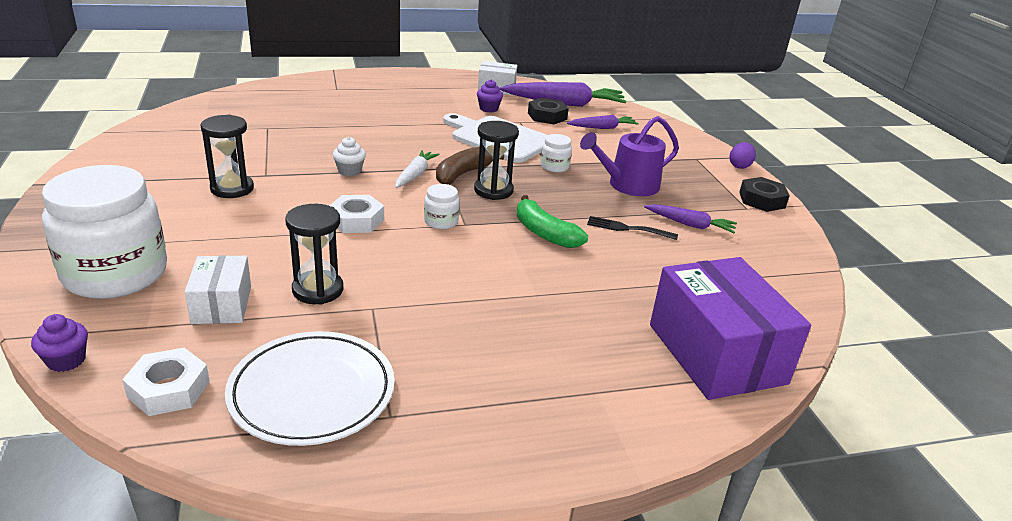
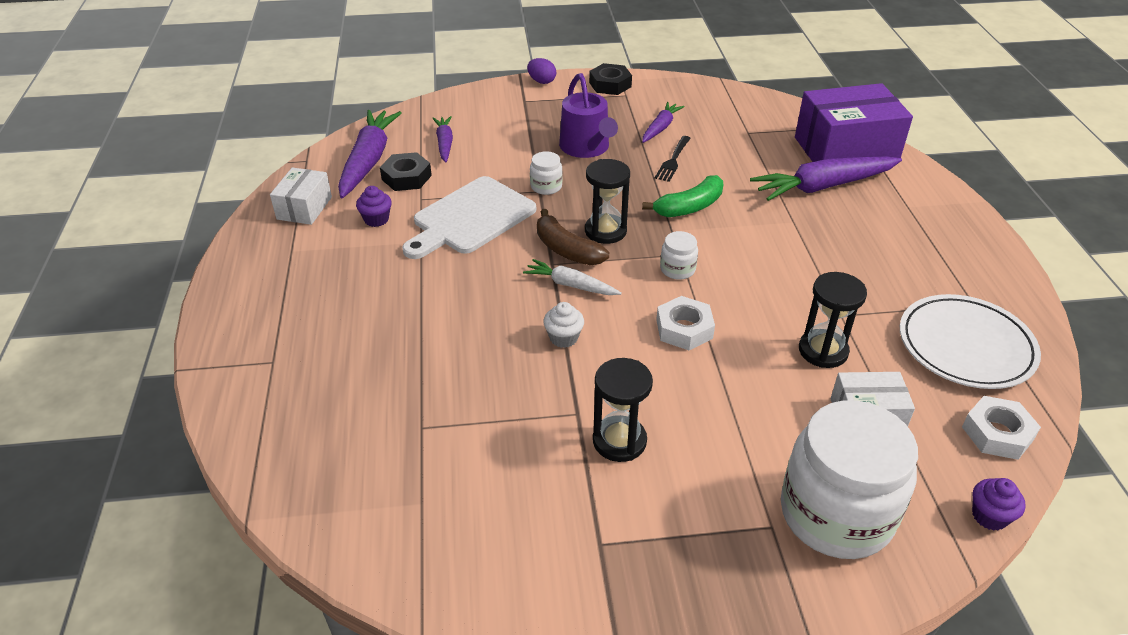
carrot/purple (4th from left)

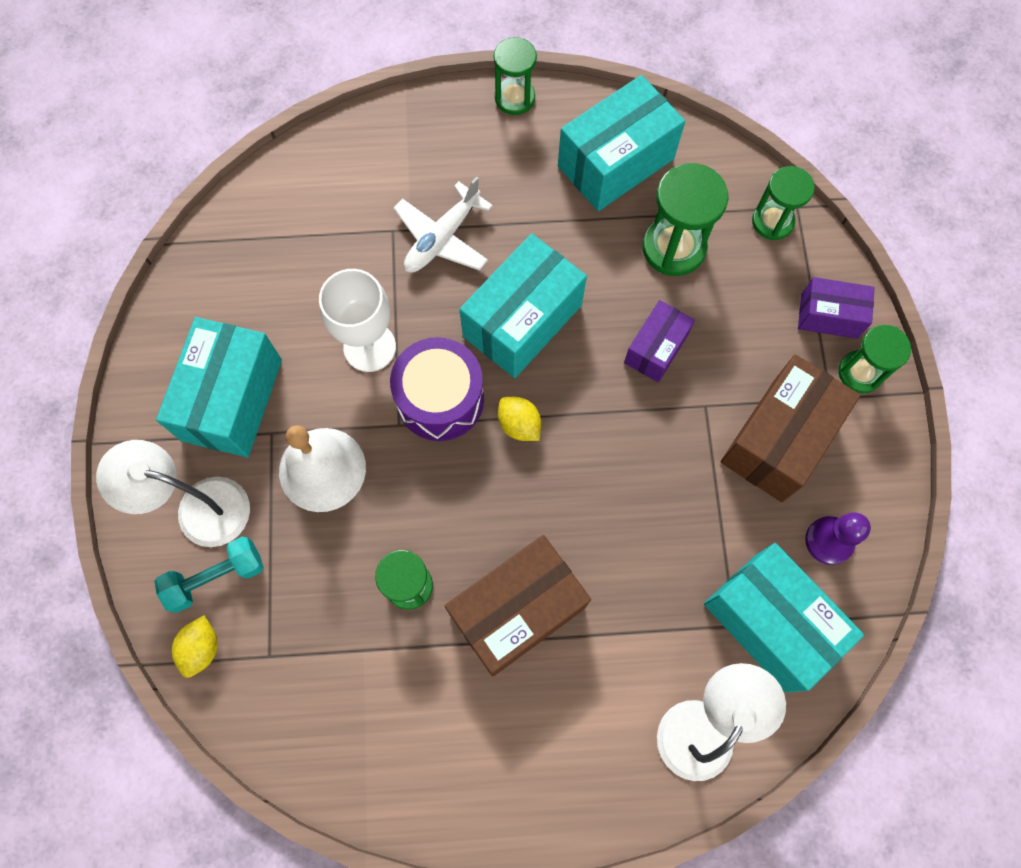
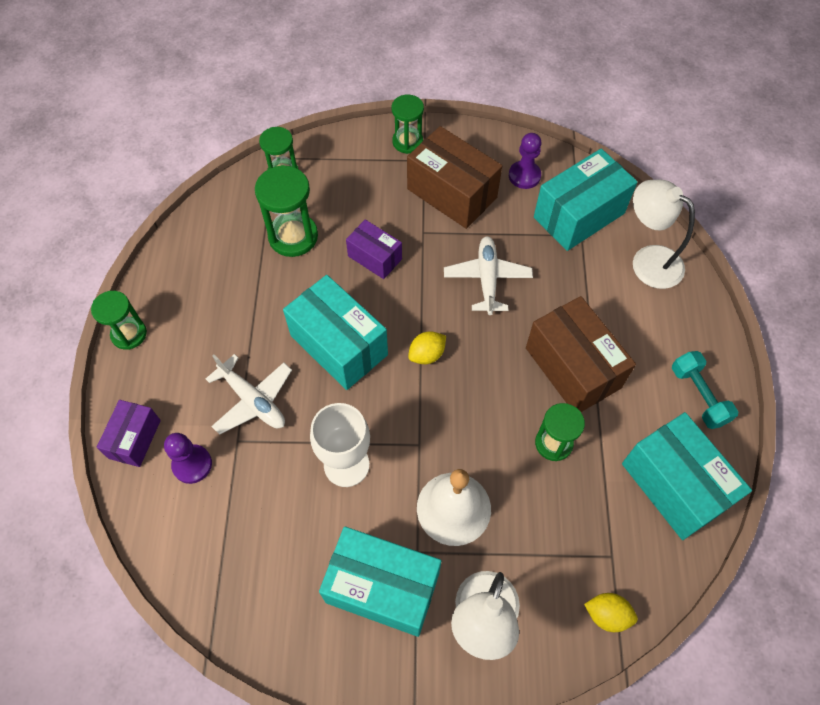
drum/purple; pawn/purple (1st from left); plane/white (2nd from left); dumbbell/turquoise; box/turquoise (4th from left); box/purple (1st from left)

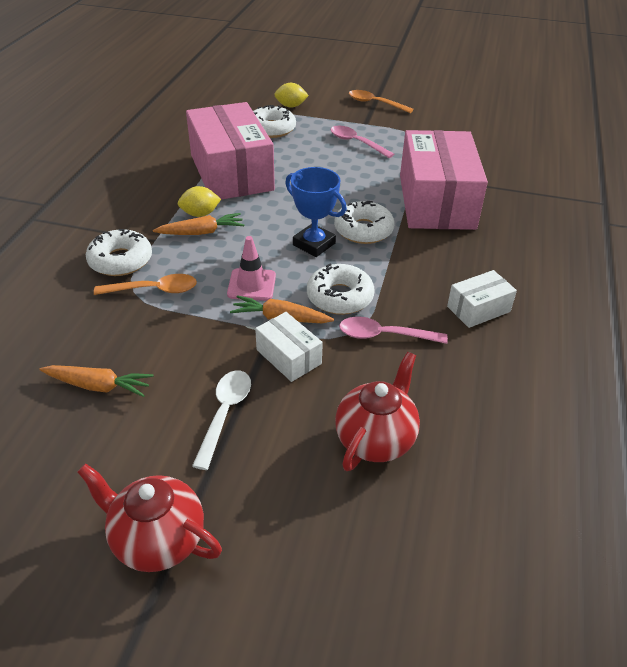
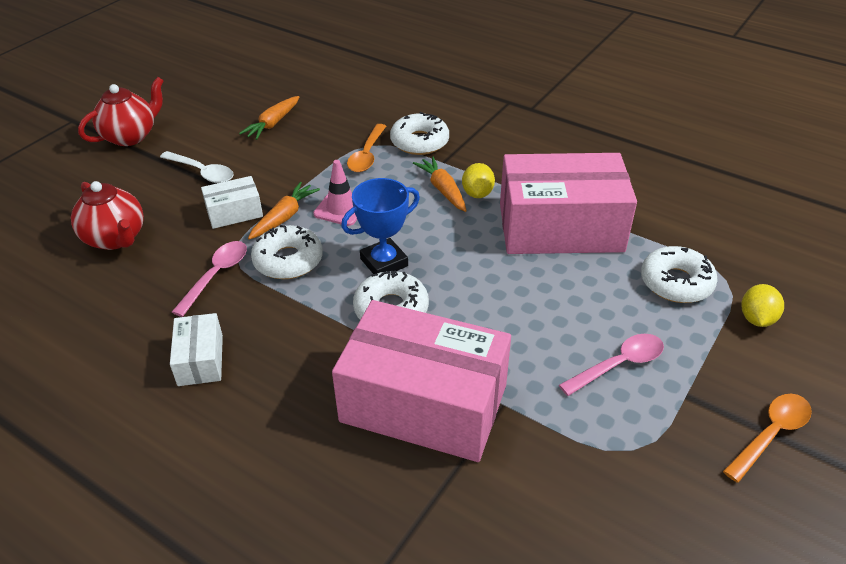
carrot/orange (3rd from left)

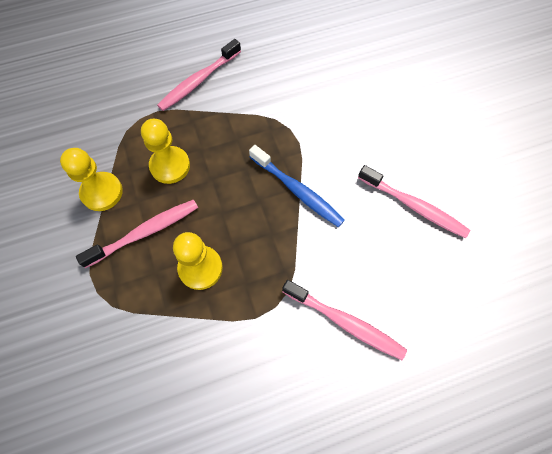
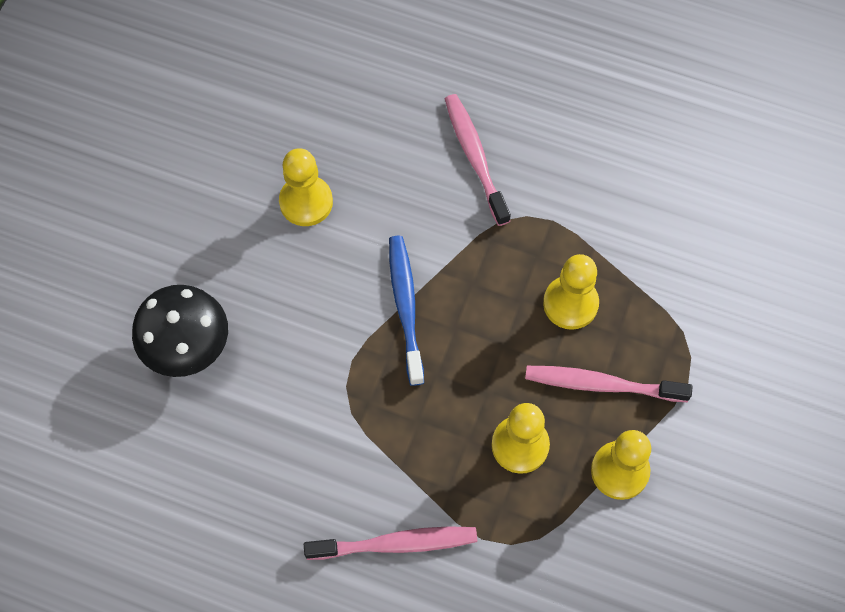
mushroom/black; pawn/yellow (1st from left)

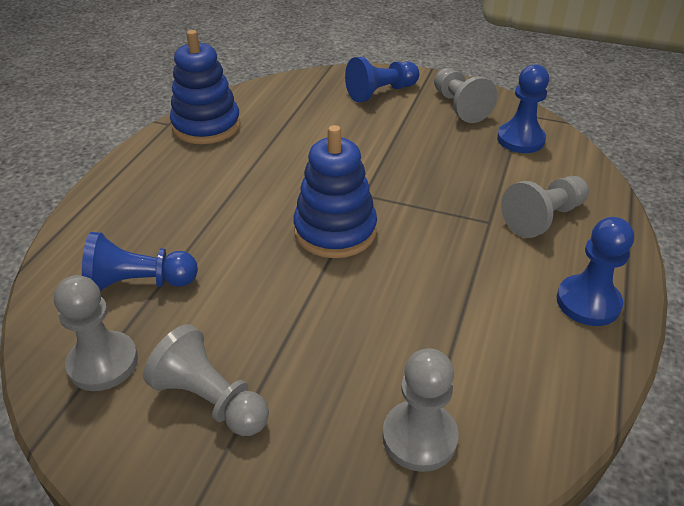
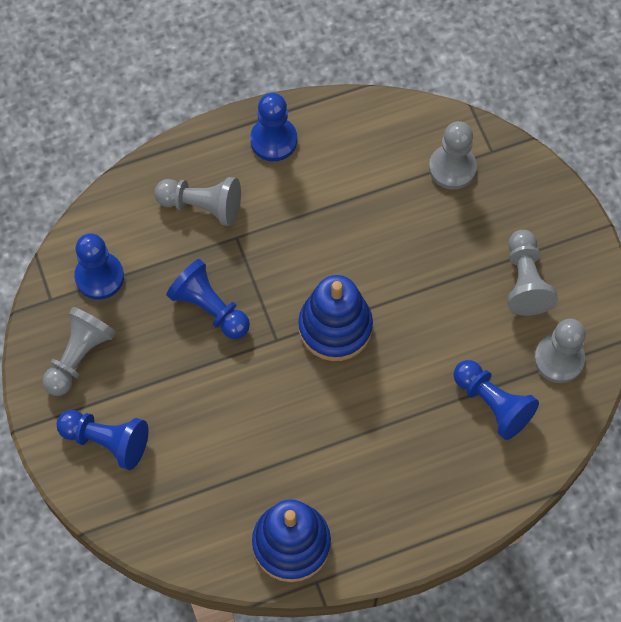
pawn/blue (3rd from left)

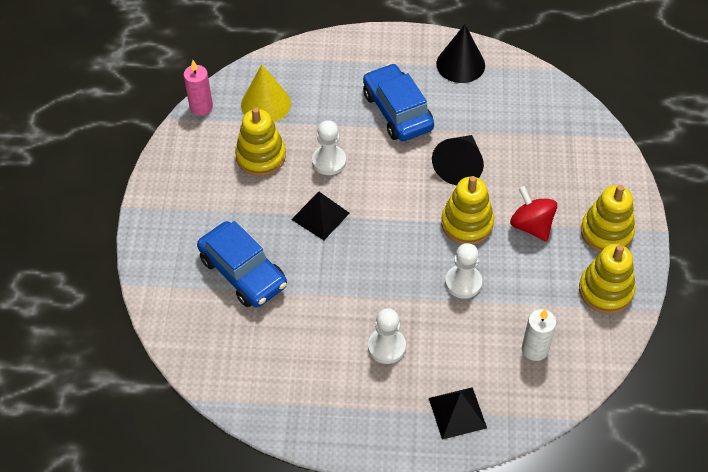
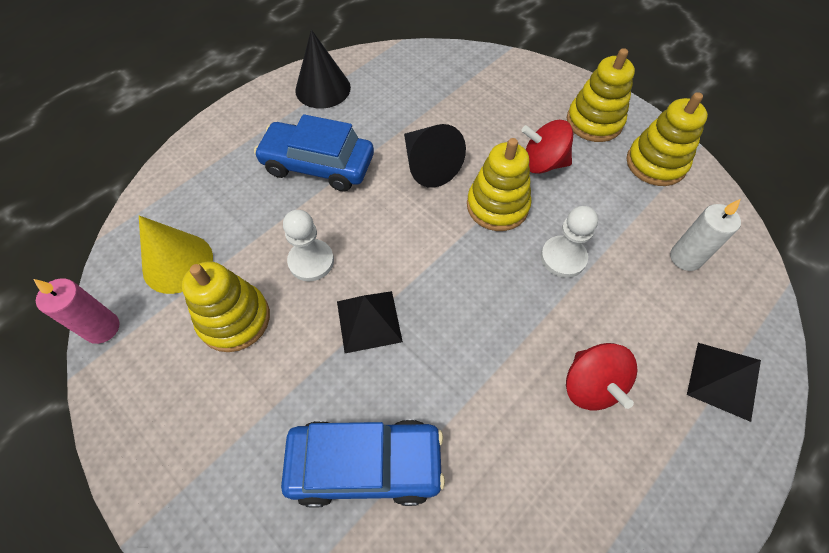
spinning top/red (2nd from left)

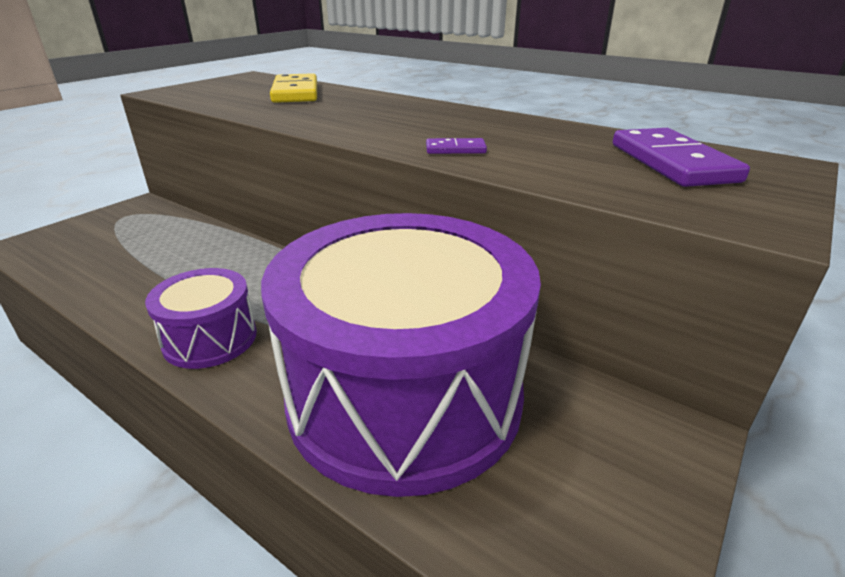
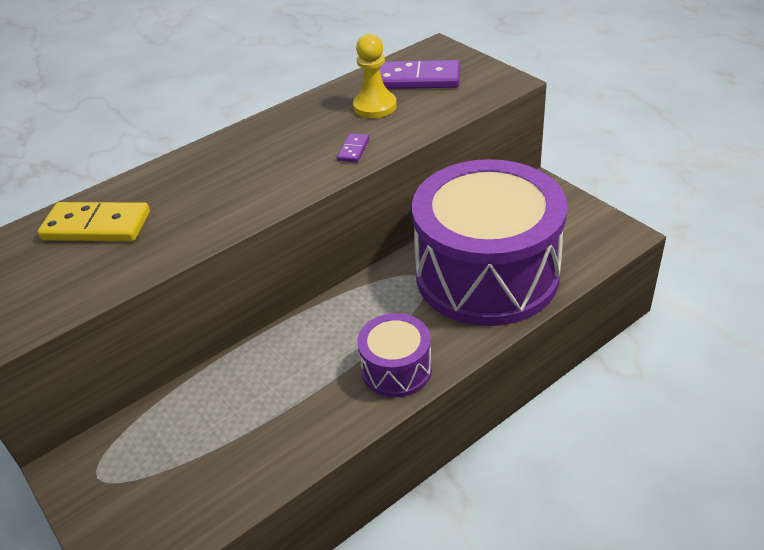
pawn/yellow

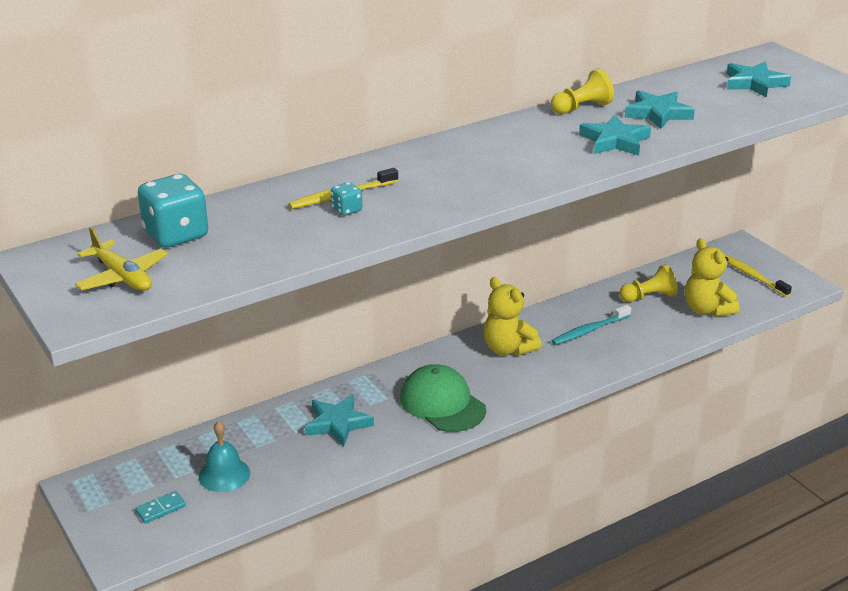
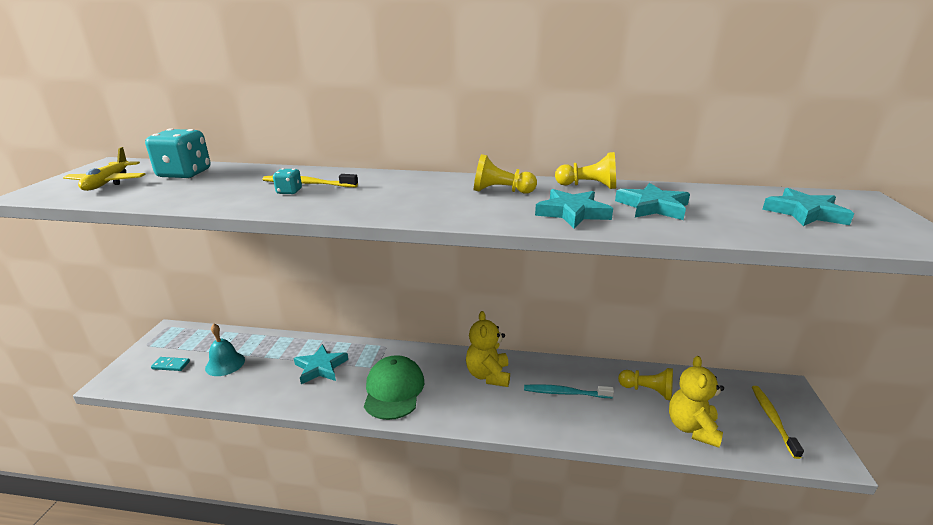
pawn/yellow (1st from left)

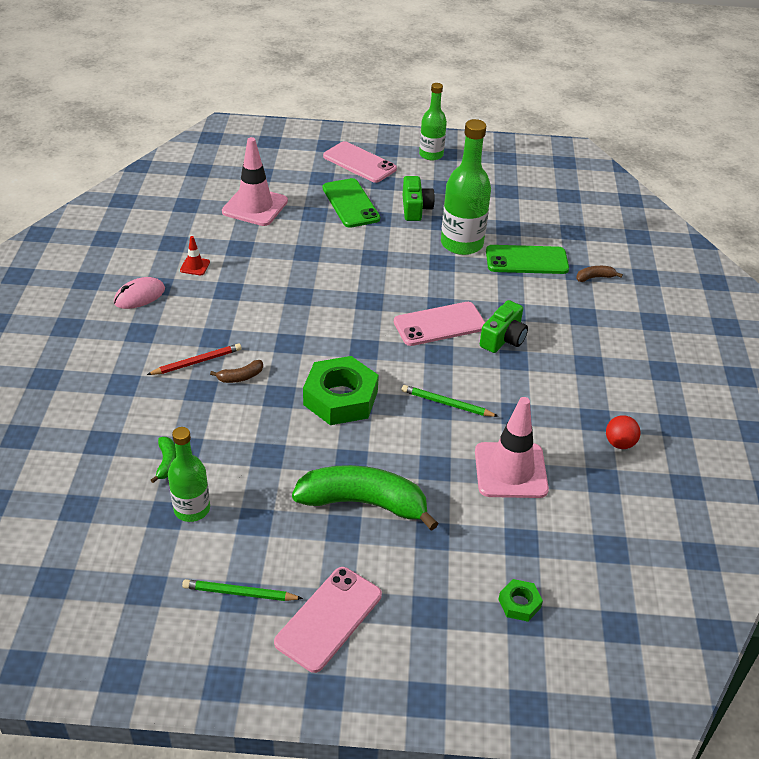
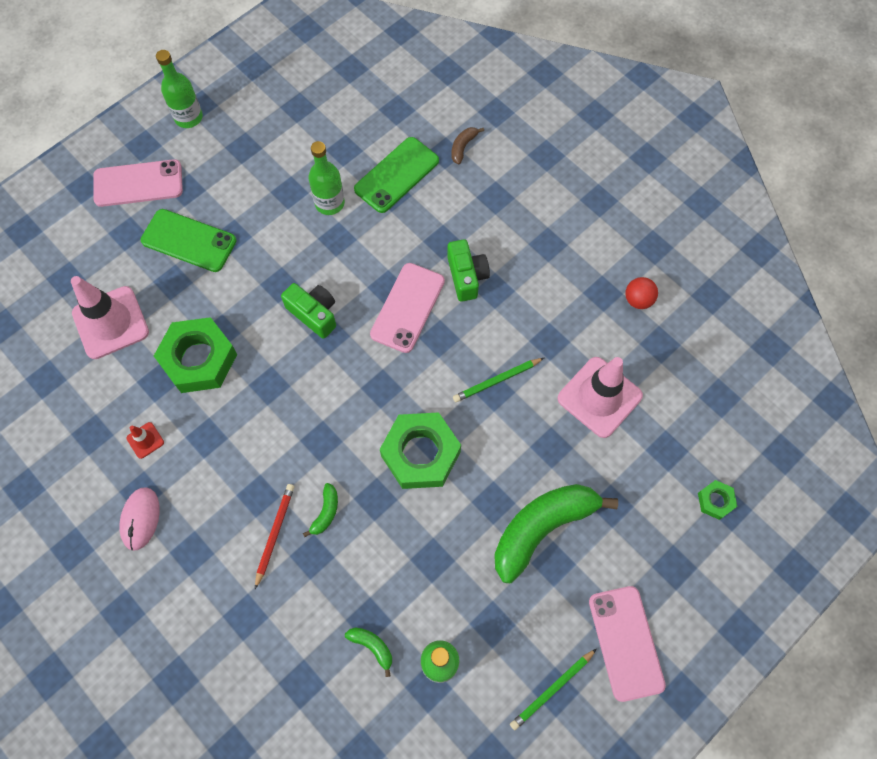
nut/green (1st from left); camera/green (1st from left); banana/green (1st from left); bottle/green (2nd from left)

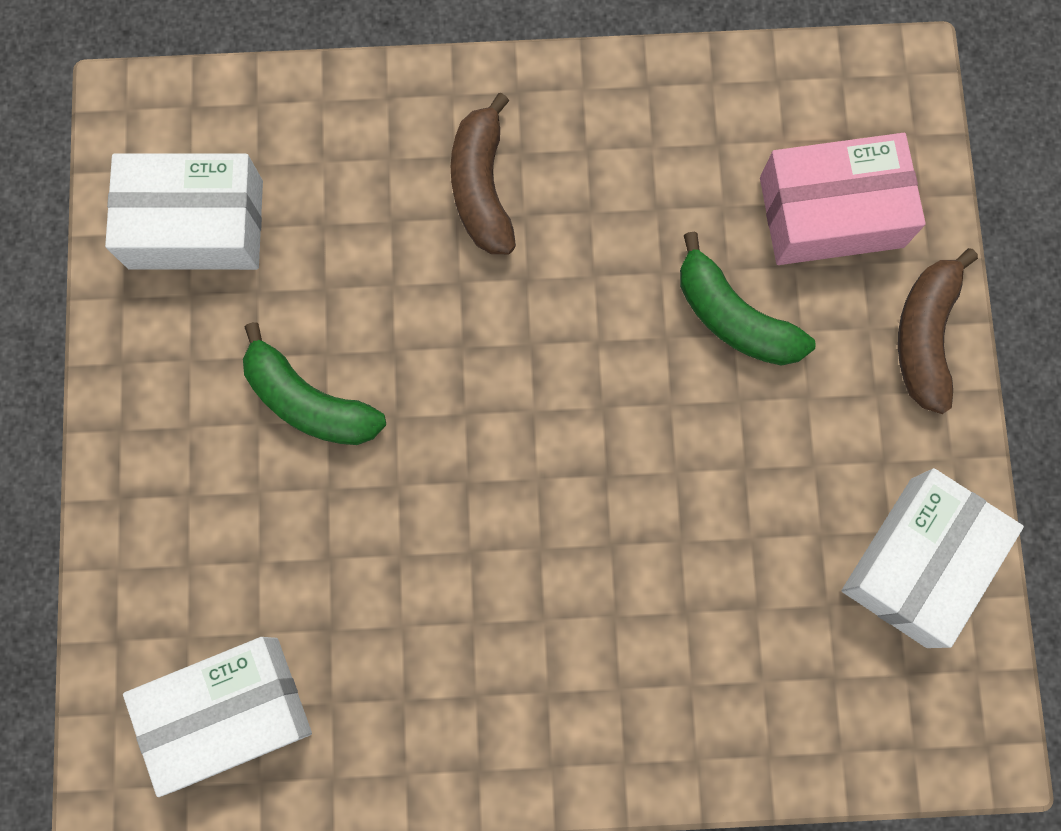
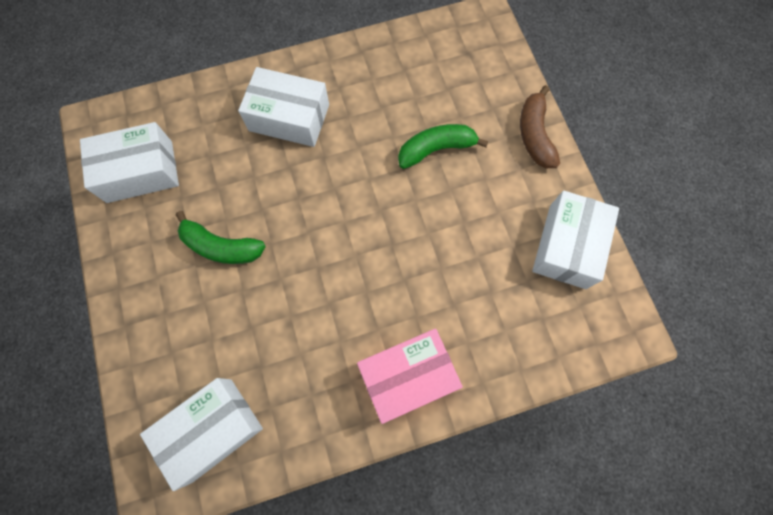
box/pink; box/white (3rd from left); banana/green (2nd from left)

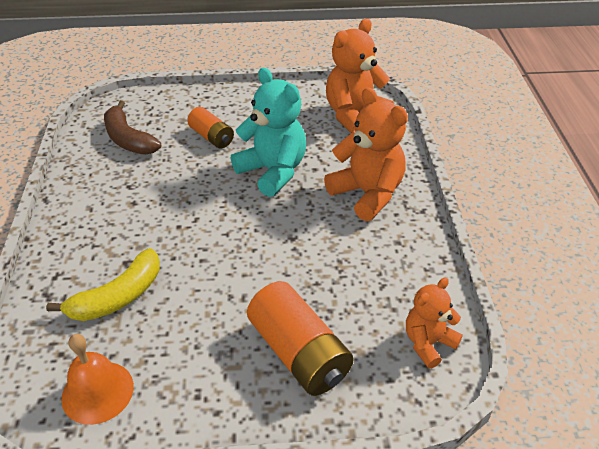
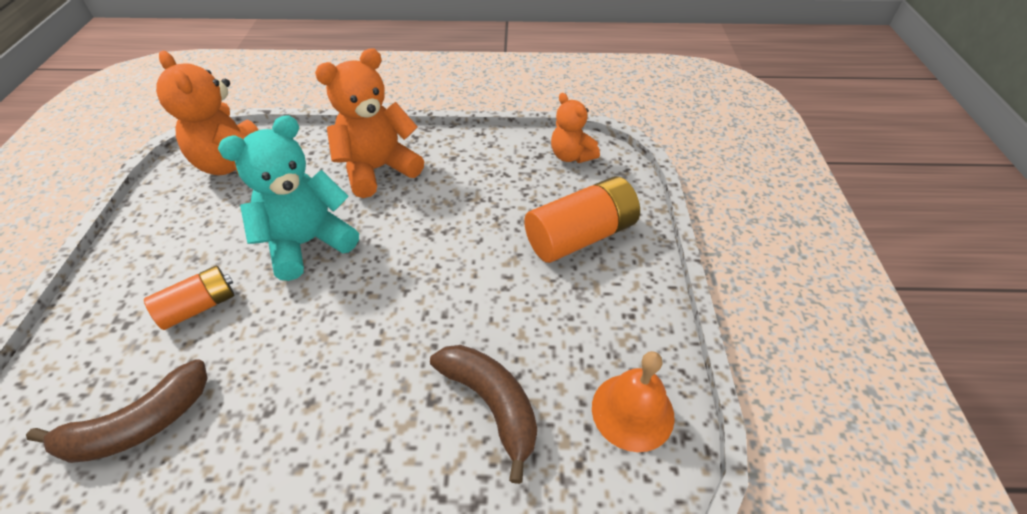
banana/brown (2nd from left)

